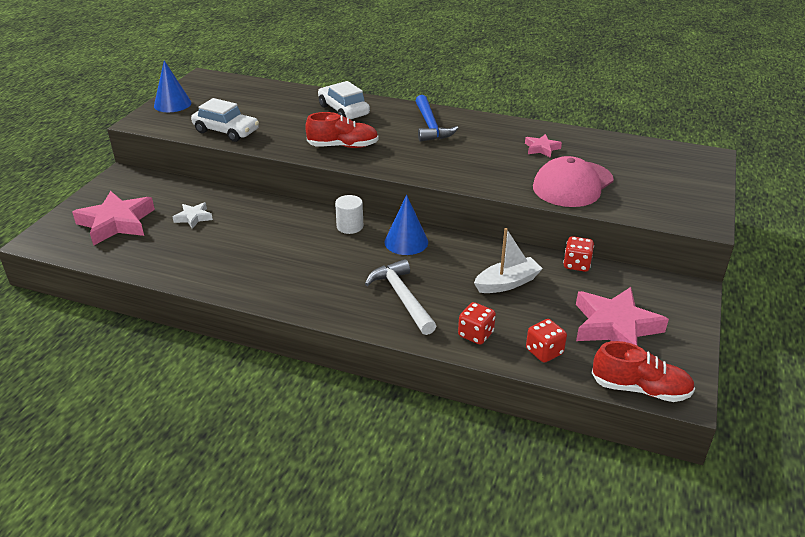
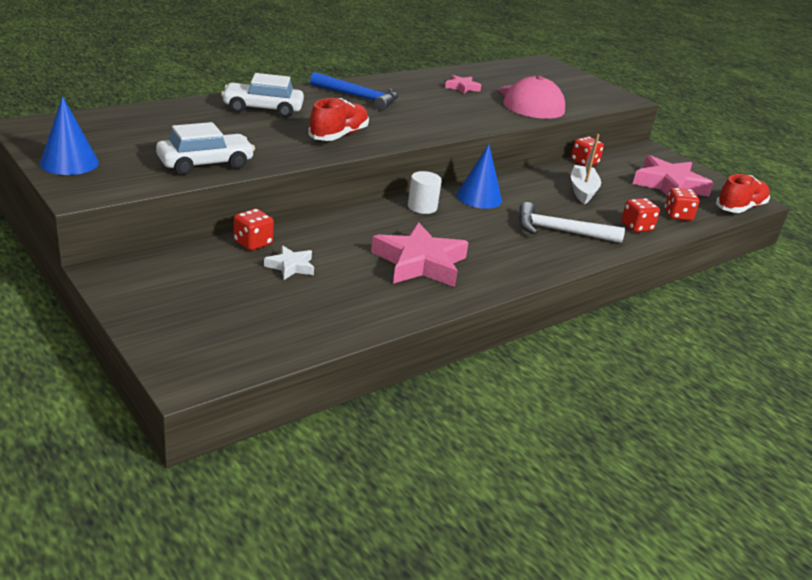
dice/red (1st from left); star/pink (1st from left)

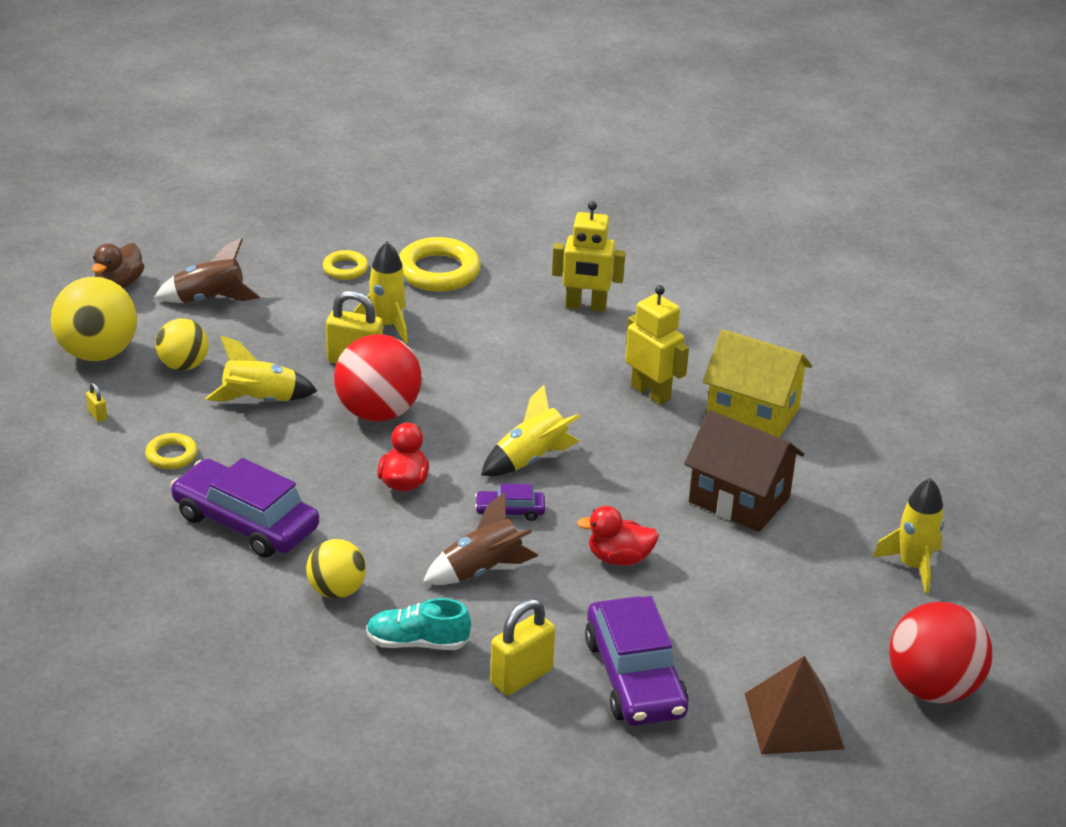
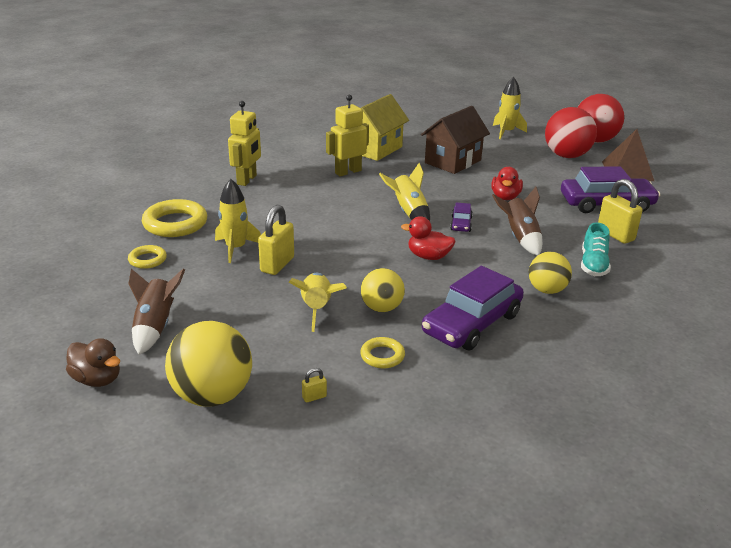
ball/yellow (2nd from left); ball/red (1st from left)

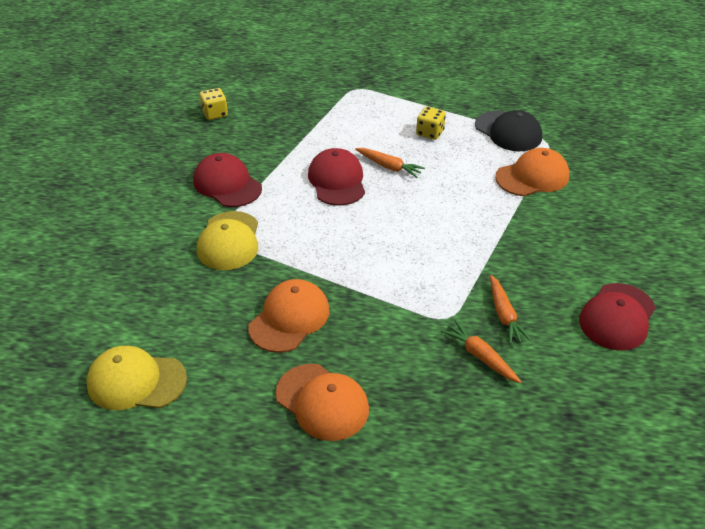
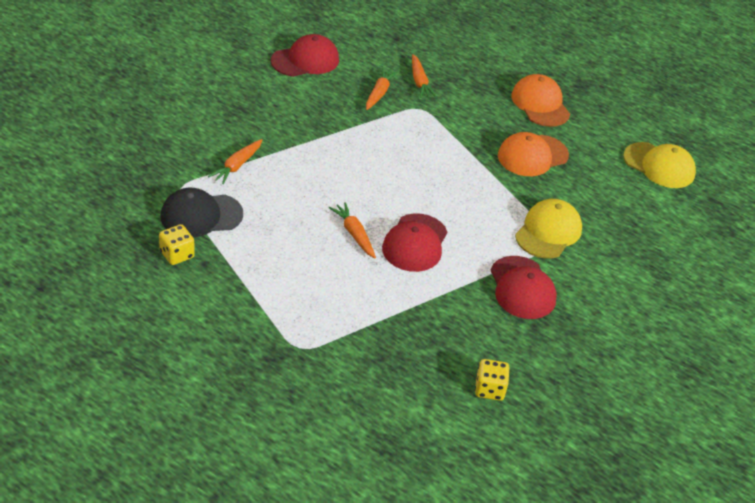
dice/yellow (1st from left); carrot/orange (1st from left); cap/black

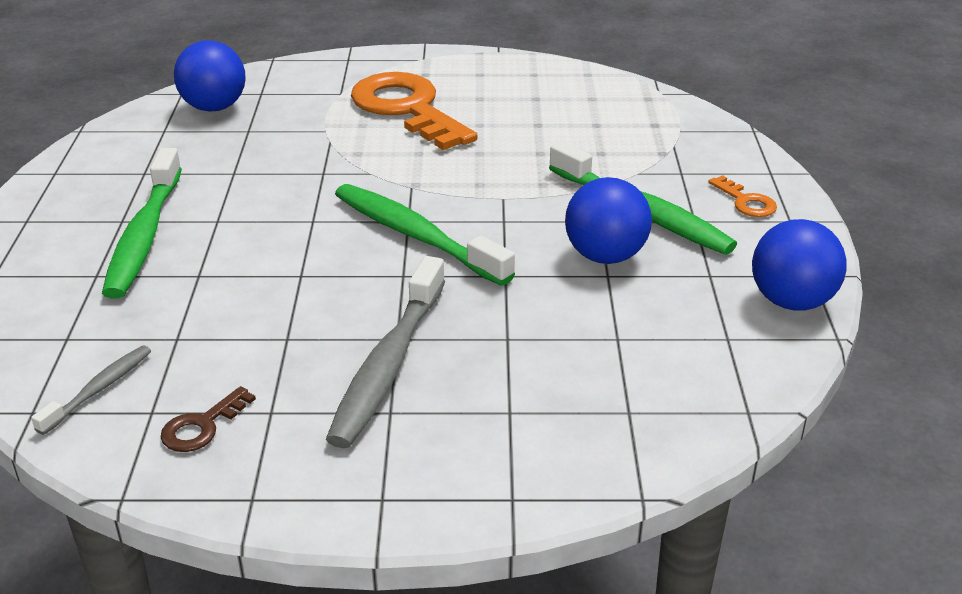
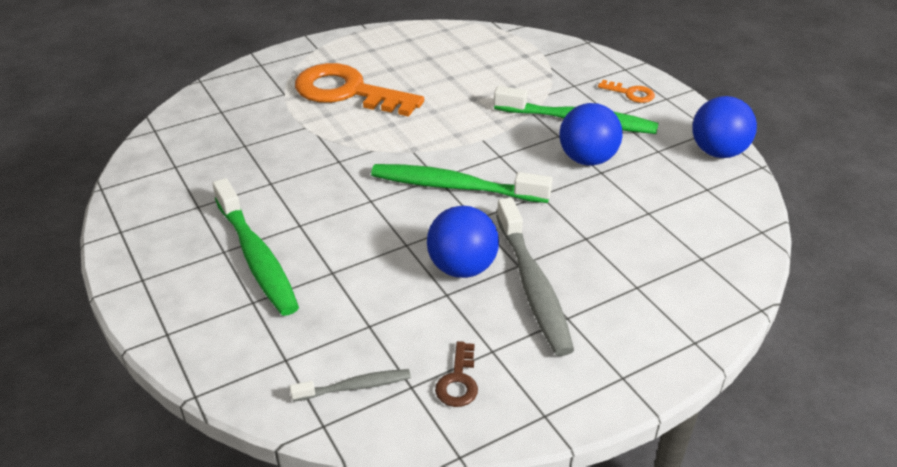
ball/blue (1st from left); toothbrush/grey (1st from left)

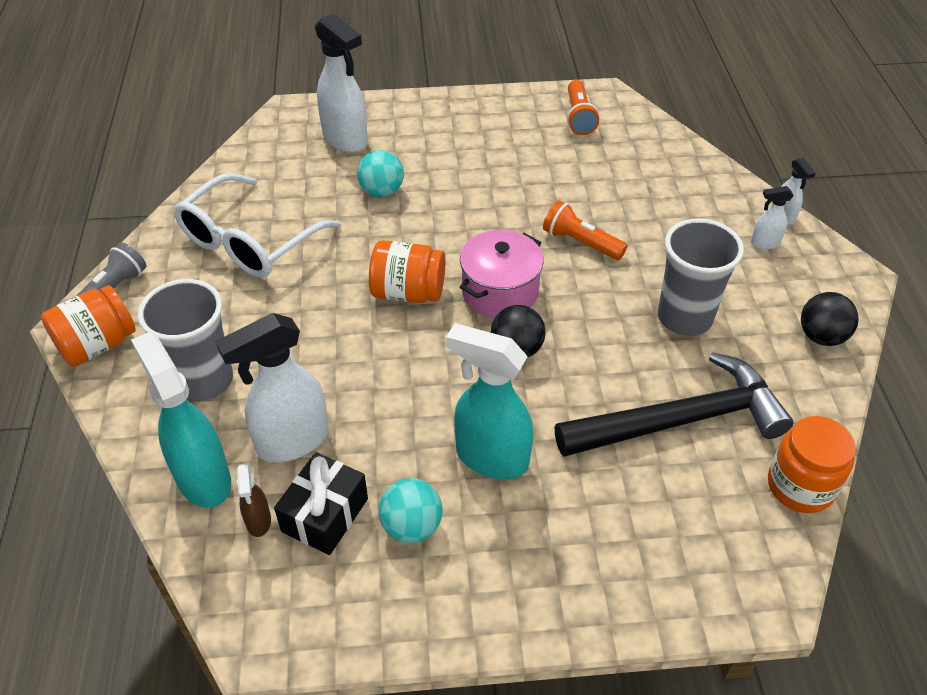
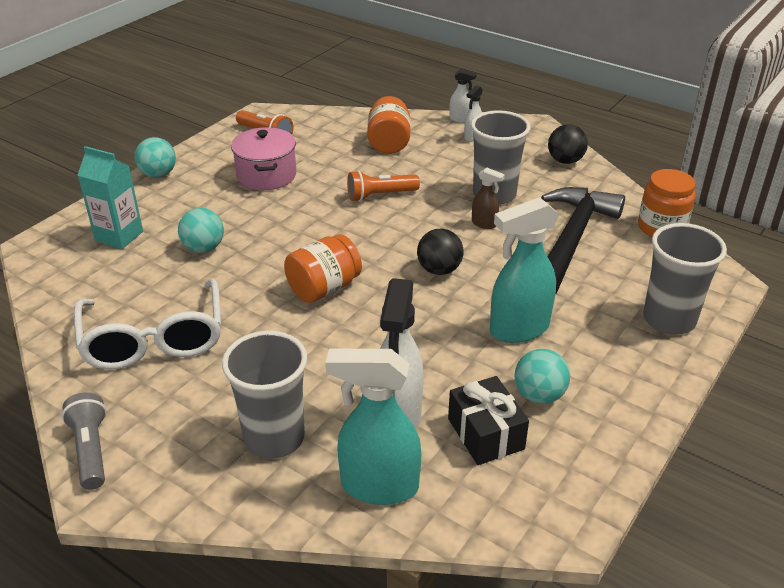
ball/turquoise (1st from left); cup/grey (3rd from left); jar/orange (2nd from left); spray bottle/brown; pot/pink; carton/turquoise

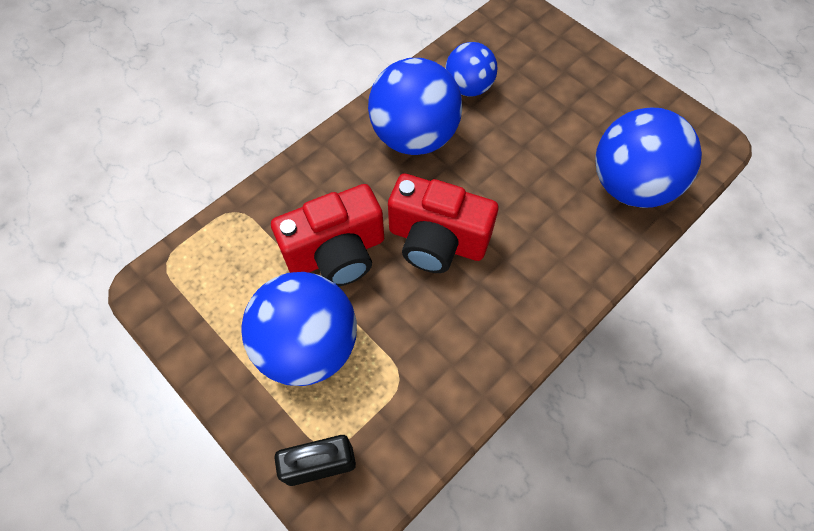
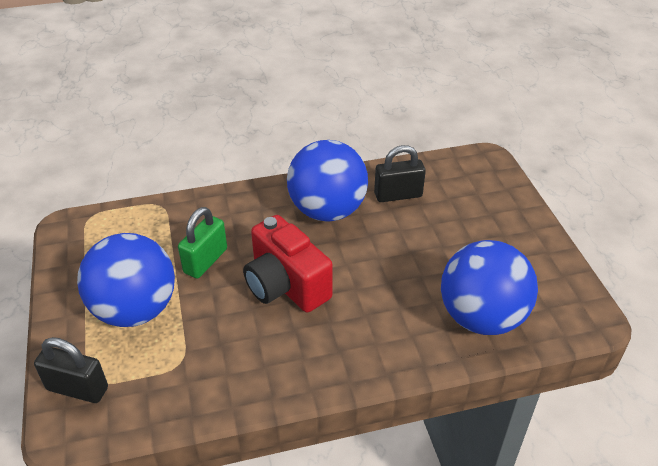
padlock/green; padlock/black (2nd from left)

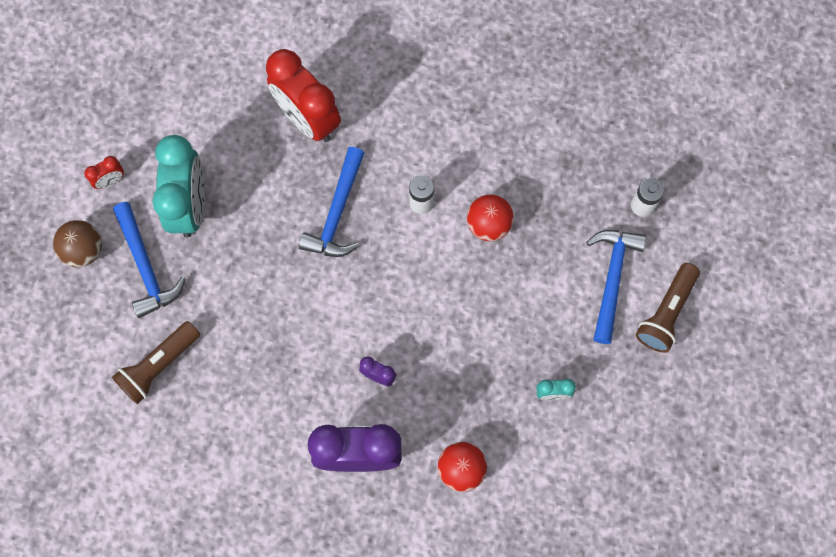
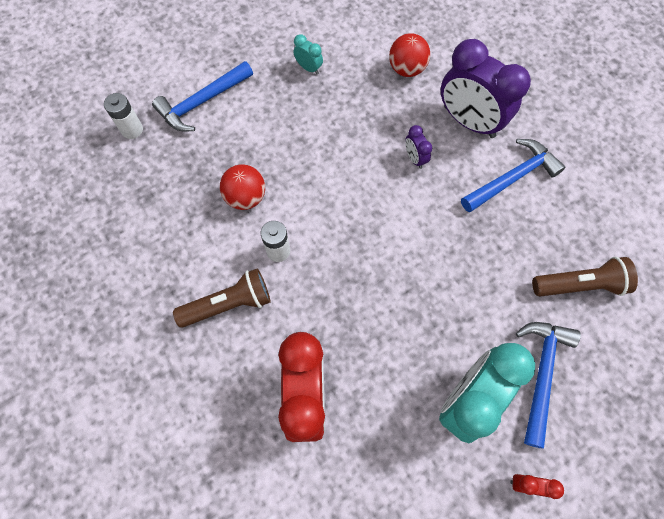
ball/brown; hammer/blue (2nd from left); flashlight/brown (1st from left)

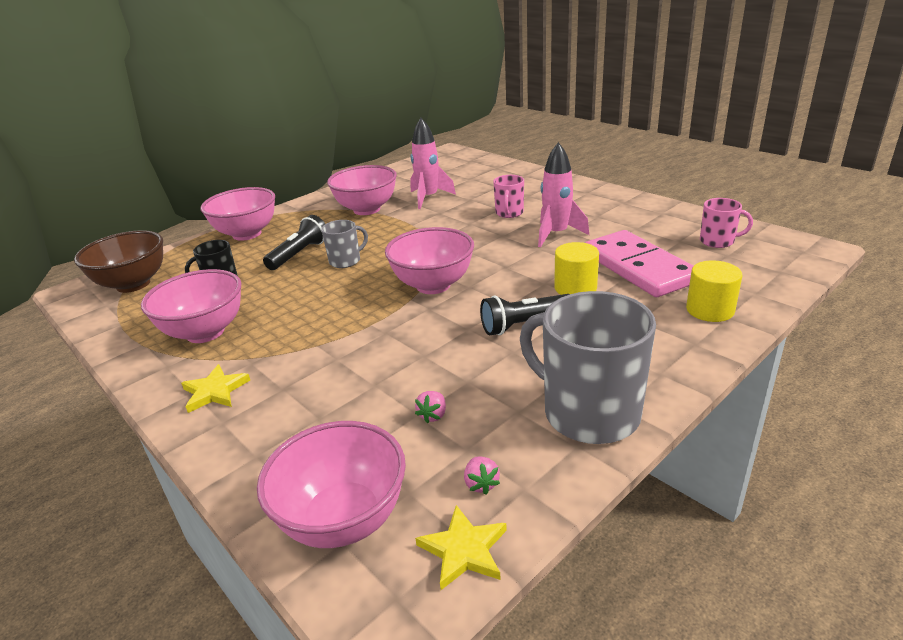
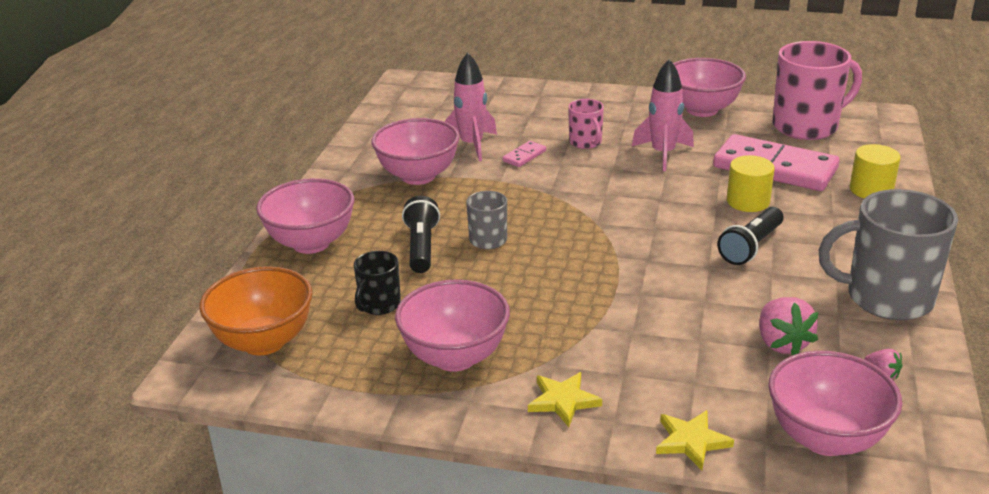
domino/pink (1st from left); bowl/pink (4th from left); star/yellow (2nd from left); bowl/orange; strawberry/pink (1st from left); mug/pink (2nd from left)

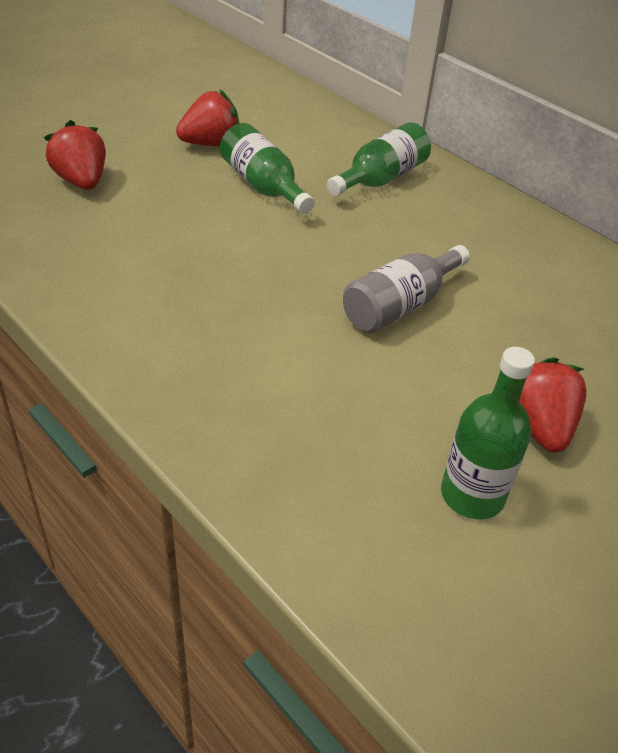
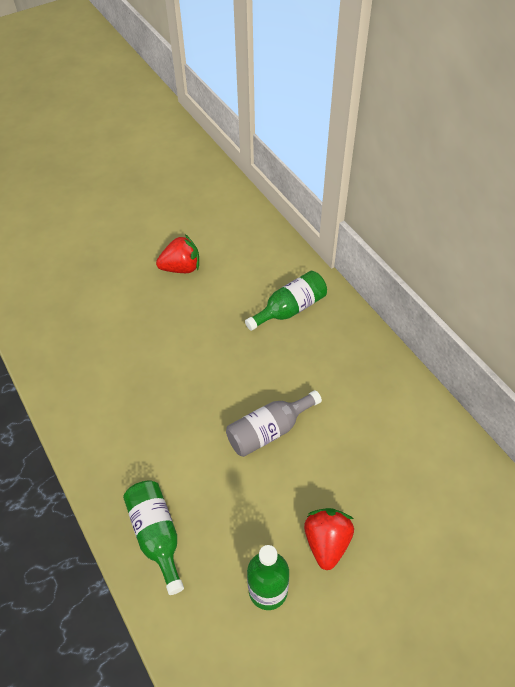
strawberry/red (1st from left in the first image); bottle/green (1st from left)

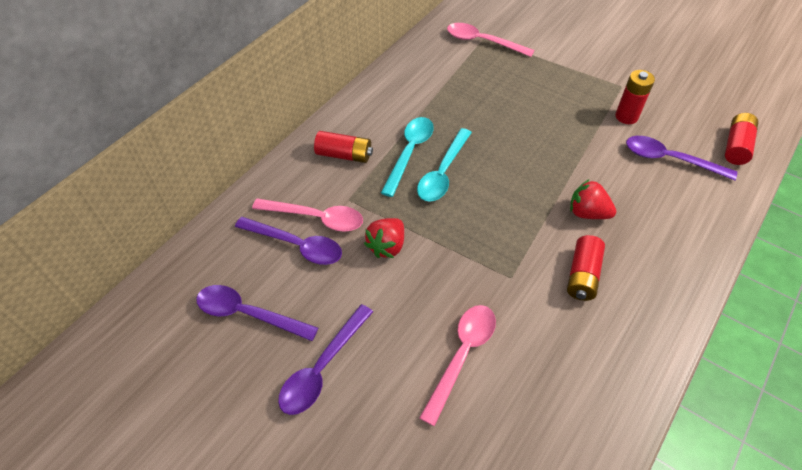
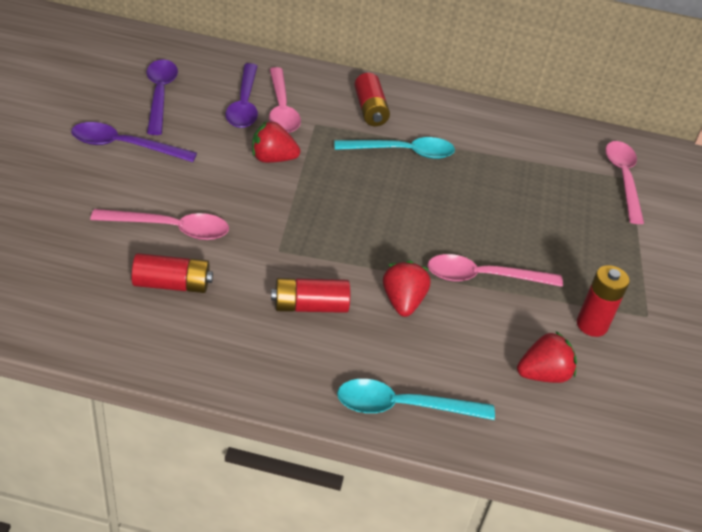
spoon/pink (3rd from left); spoon/turquoise (2nd from left); battery/red (1st from left); strawberry/red (3rd from left)

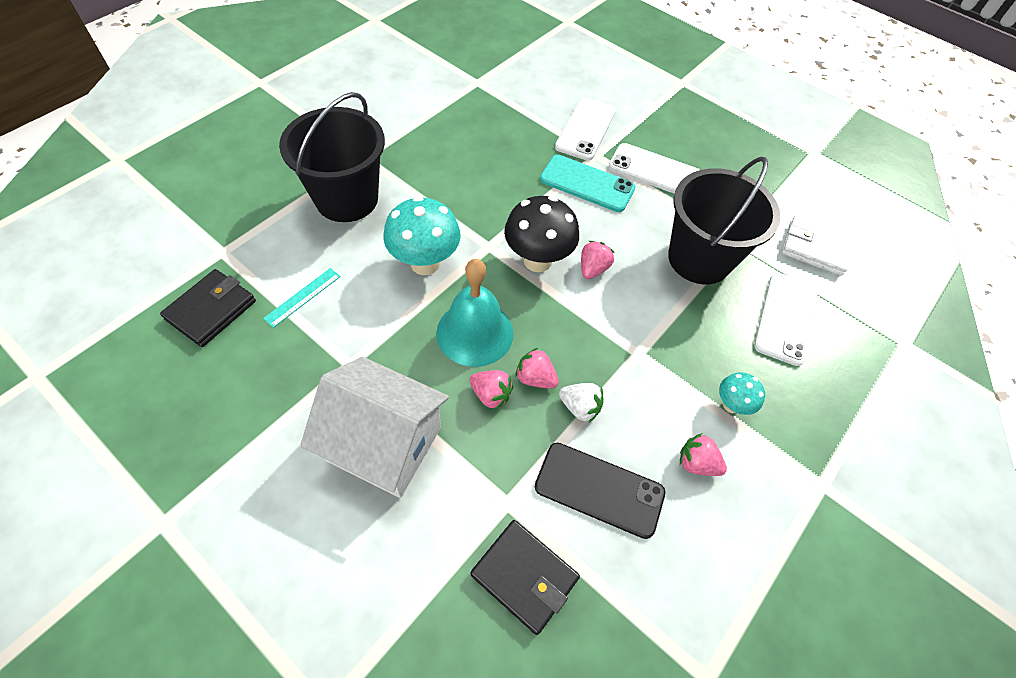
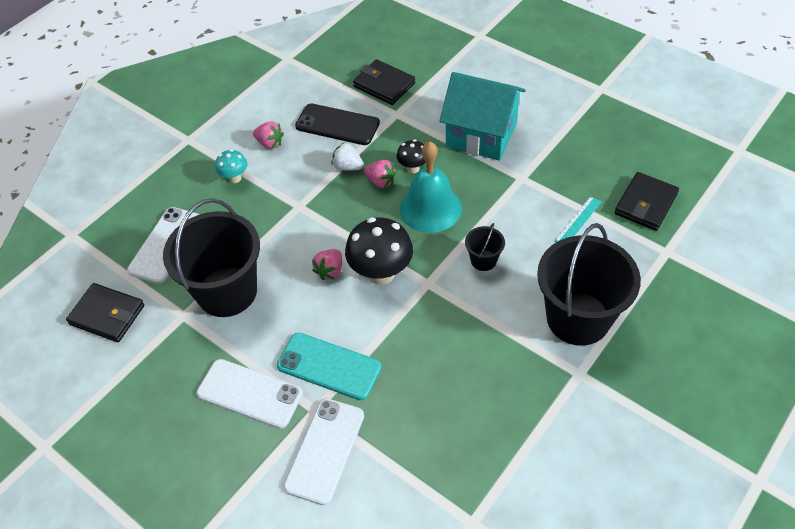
bucket/black (2nd from left); mushroom/black (2nd from left); house/turquoise; wallet/black (1st from left)

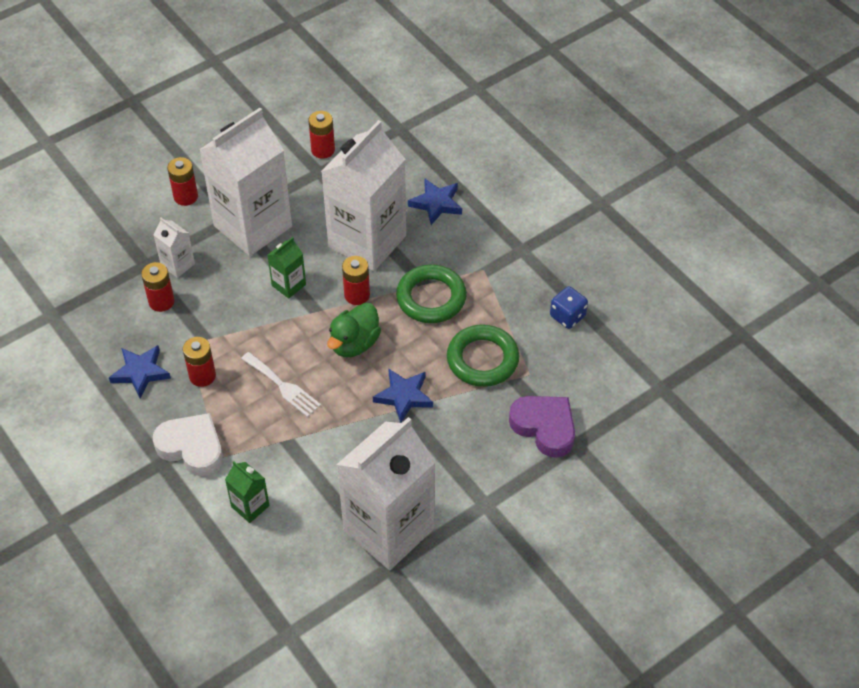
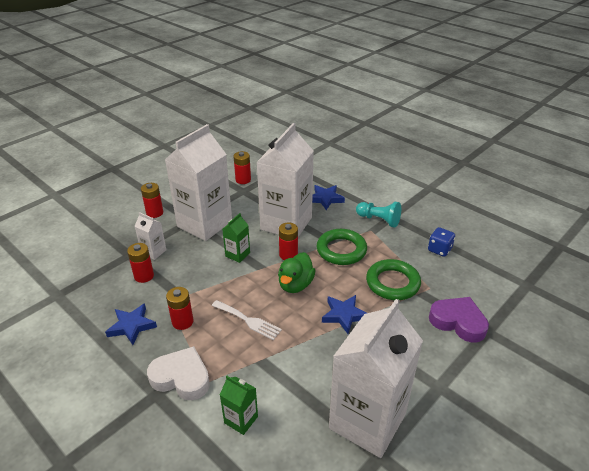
pawn/turquoise

